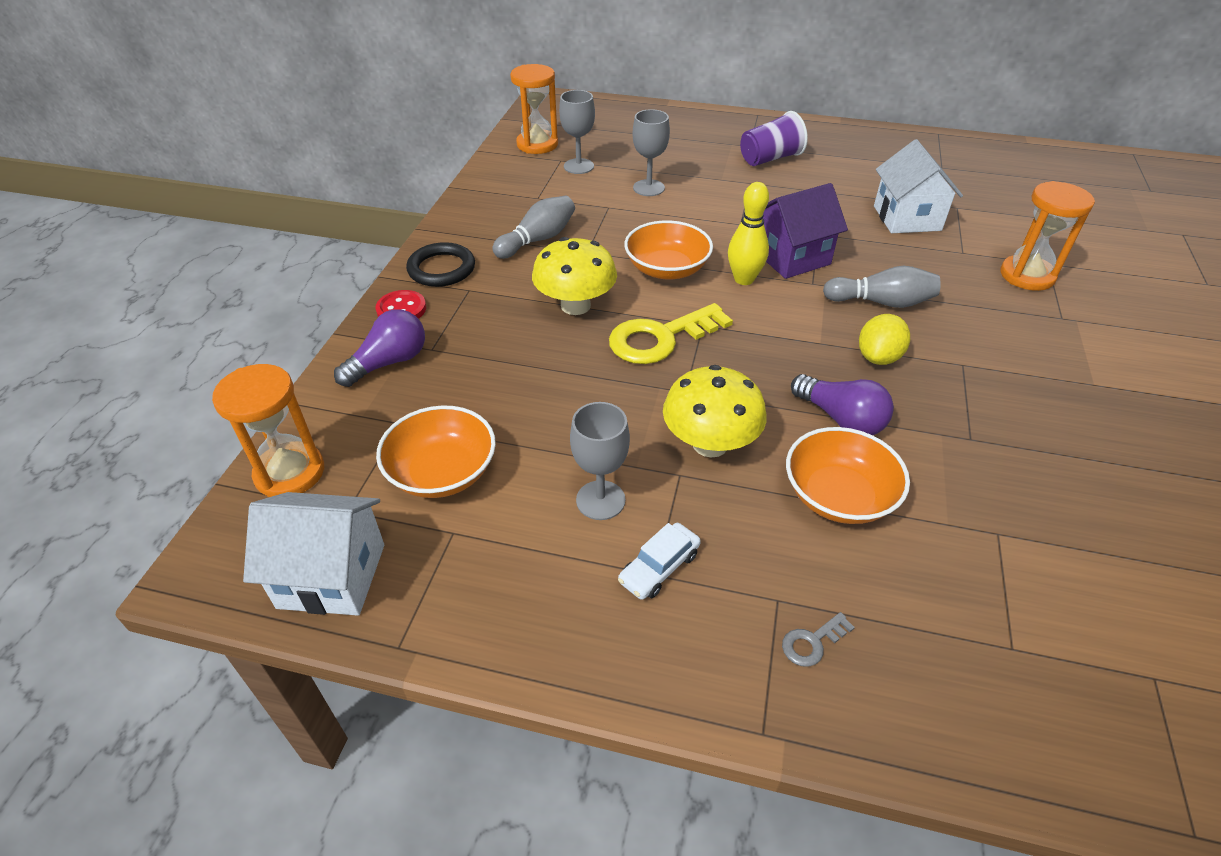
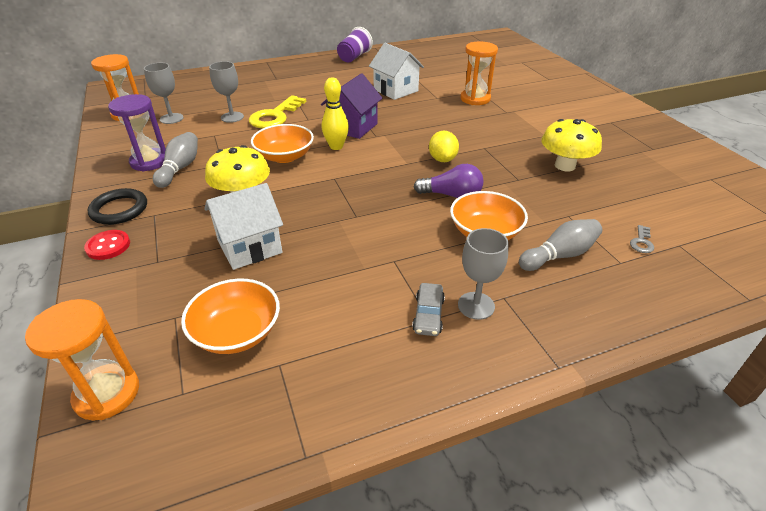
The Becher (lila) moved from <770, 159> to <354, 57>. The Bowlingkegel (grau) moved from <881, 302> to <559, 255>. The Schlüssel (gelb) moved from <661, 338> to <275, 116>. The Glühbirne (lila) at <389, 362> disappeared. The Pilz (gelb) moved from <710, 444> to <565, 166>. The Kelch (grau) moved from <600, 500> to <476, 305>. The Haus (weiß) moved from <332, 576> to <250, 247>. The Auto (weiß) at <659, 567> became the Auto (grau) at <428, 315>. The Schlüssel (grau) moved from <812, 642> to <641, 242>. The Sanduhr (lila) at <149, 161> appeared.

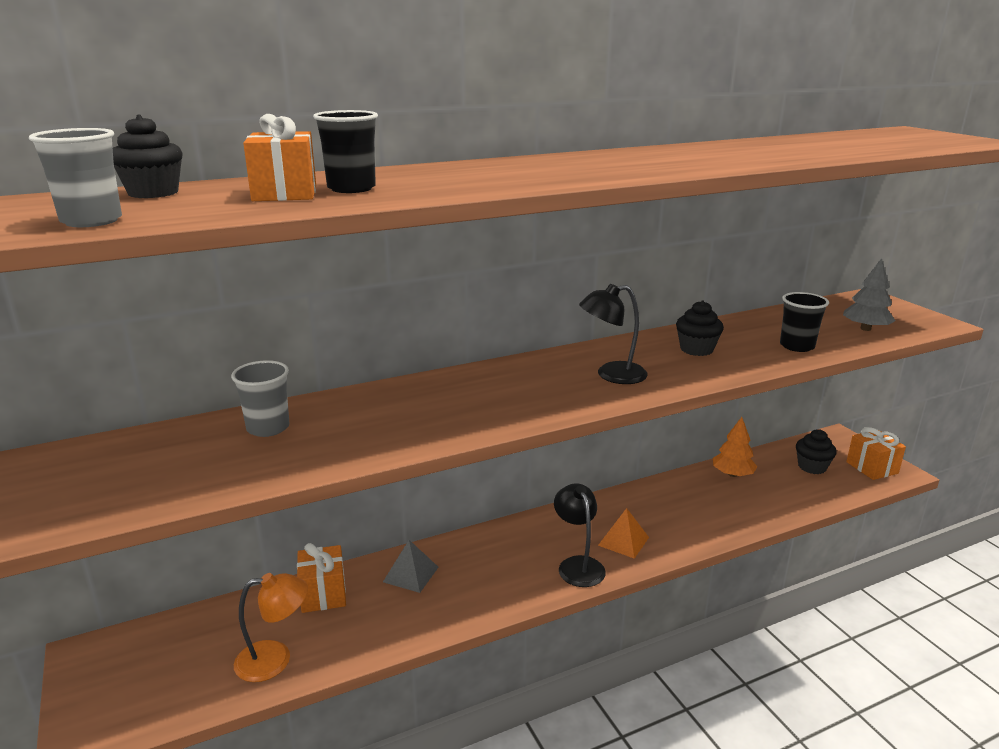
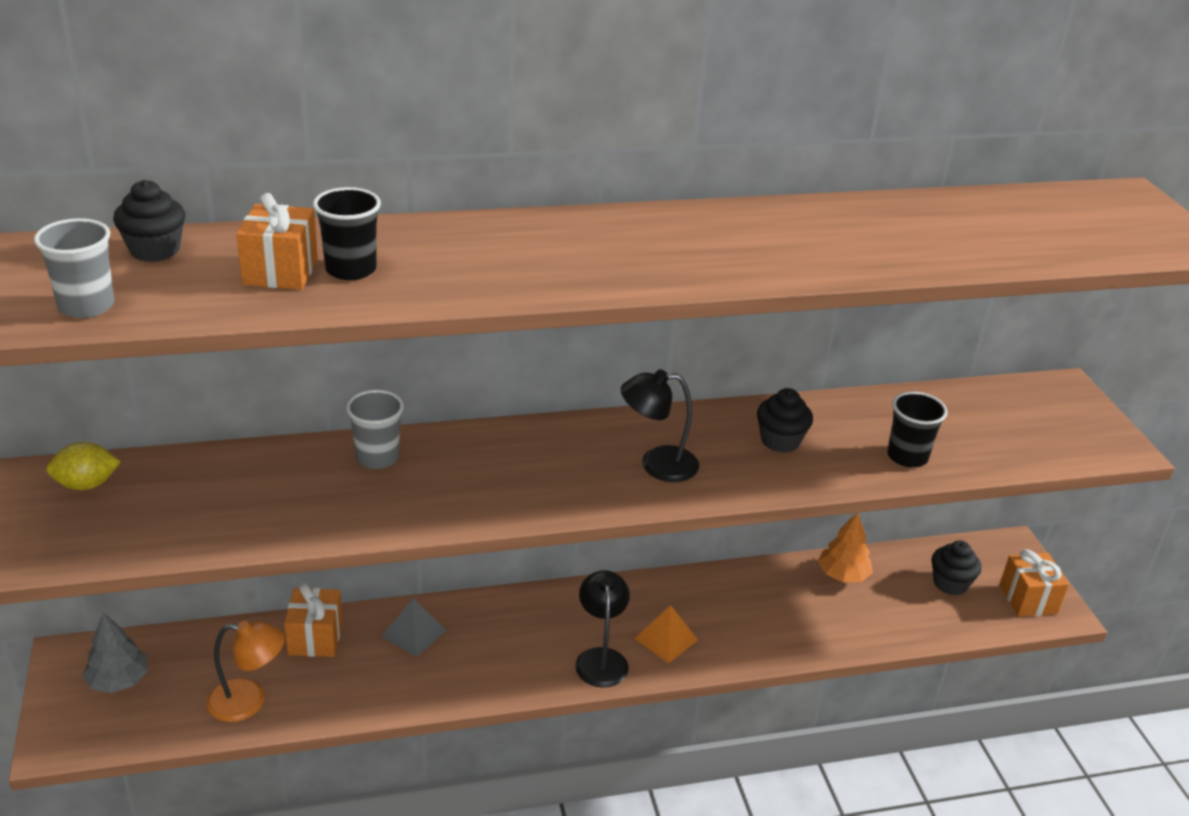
The Baum (grau) moved from <865, 329> to <119, 680>. The Becher (grau) moved from <268, 428> to <377, 457>. The Zitrone (gelb) at <86, 484> appeared.

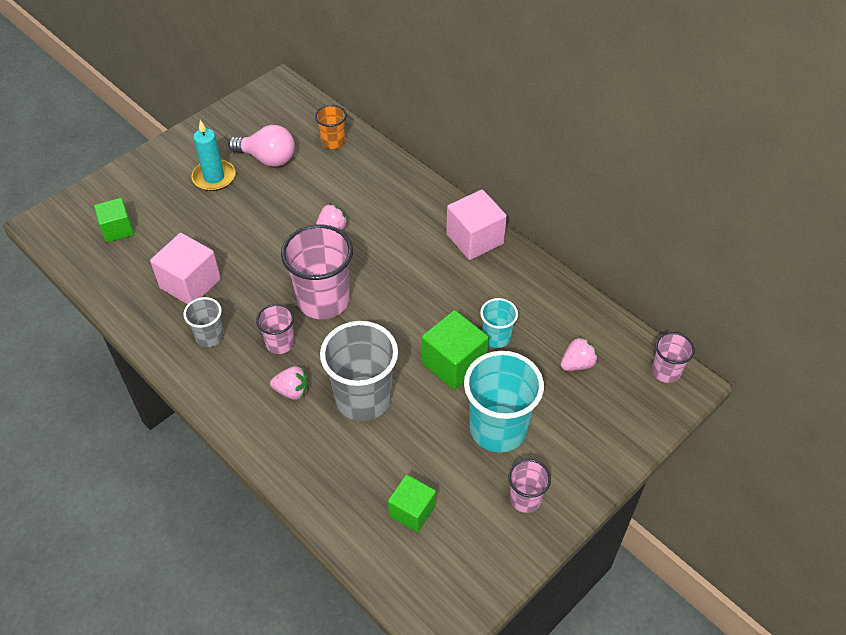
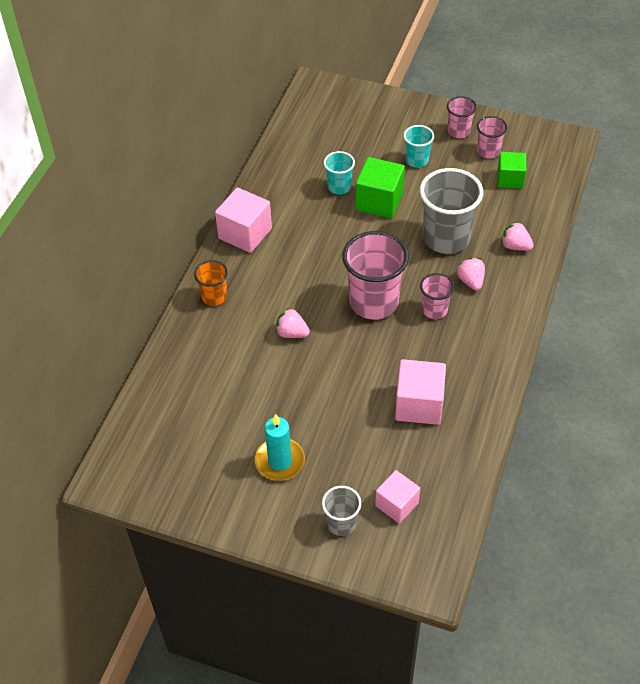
The Becher (orange) moved from <333, 142> to <214, 297>. The Glühbirne (rosa) at <267, 158> disappeared. The Kubus (grün) at <117, 229> became the Kubus (rosa) at <397, 504>. The Becher (grau) moved from <210, 336> to <341, 523>. The Becher (rosa) moved from <666, 371> to <488, 151>. The Erdbeere (rosa) moved from <577, 364> to <515, 246>. The Becher (türkis) at <498, 428> changed to 0.53 times the size.

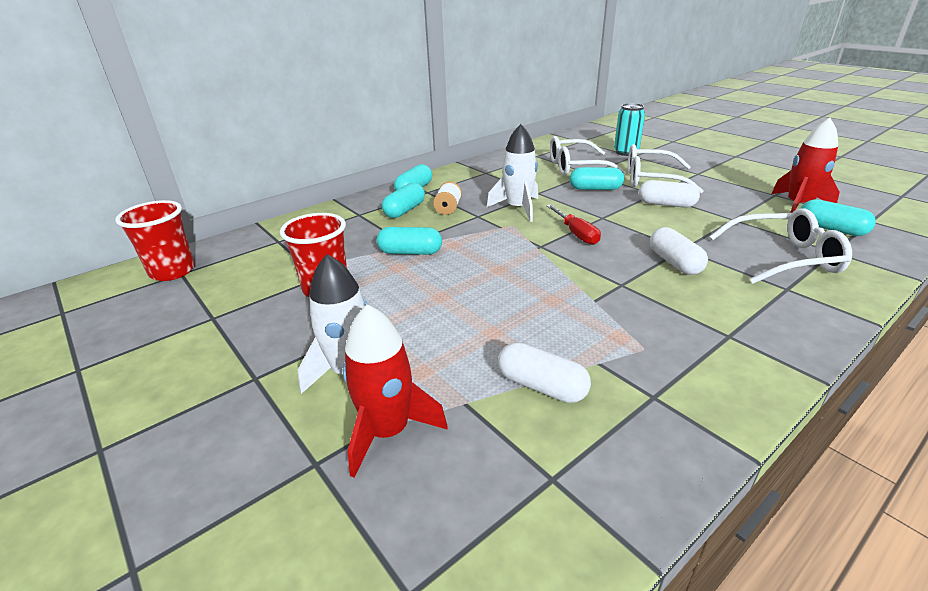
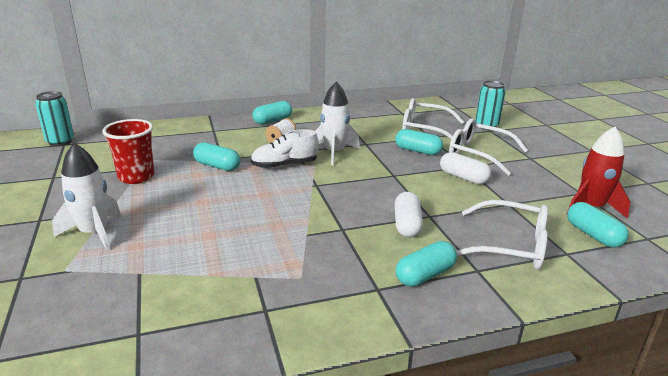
The Kapsel (türkis) moved from <405, 210> to <425, 275>. The Becher (rot) at <172, 271> was replaced by the Dose (türkis) at <60, 142>. The Schraubenzieher (rot) at <576, 233> disappeared. The Rakete (rot) at <388, 431> disappeared. The Kapsel (weiß) at <541, 386> disappeared. The Schuh (weiß) at <284, 165> appeared.

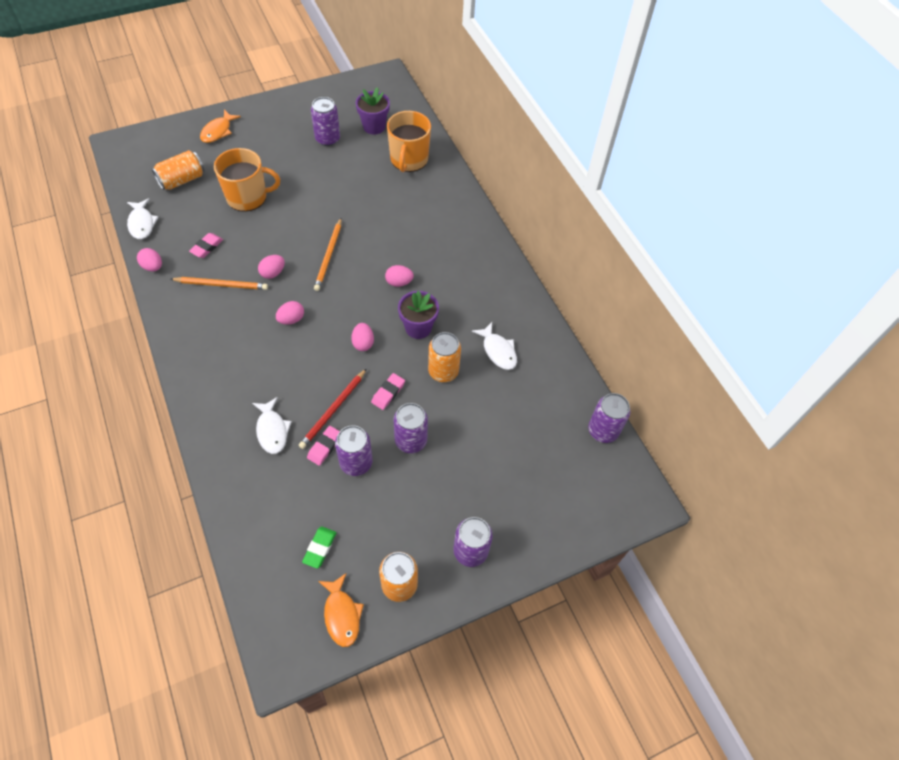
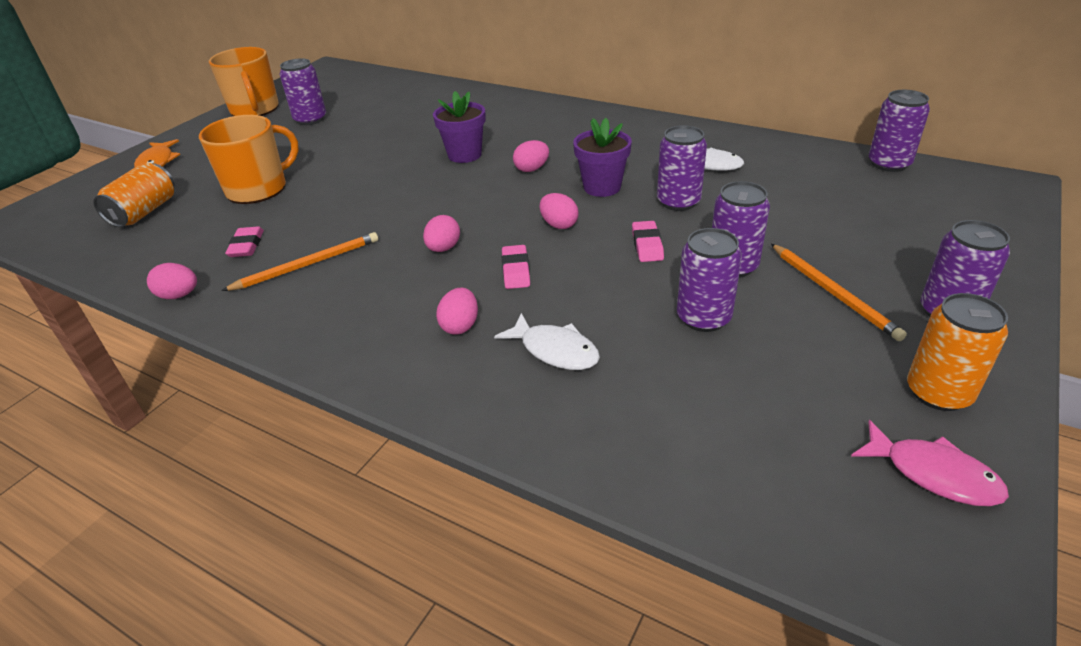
The Blumentopf (lila) moved from <374, 126> to <464, 155>. The Tasse (orange) moved from <409, 159> to <255, 109>. The Fisch (weiß) at <142, 223> disappeared. The Bleistift (orange) moved from <329, 256> to <833, 293>. The Ei (rosa) moved from <273, 273> to <460, 326>. The Dose (orange) at <443, 371> became the Dose (lila) at <678, 202>. The Bleistift (rot) at <333, 410> disappeared. The Radiergummi (rosa) moved from <325, 447> to <516, 271>. The Radiergummi (grün) at <320, 548> disappeared. The Fisch (orange) at <341, 614> became the Fisch (rosa) at <933, 474>.

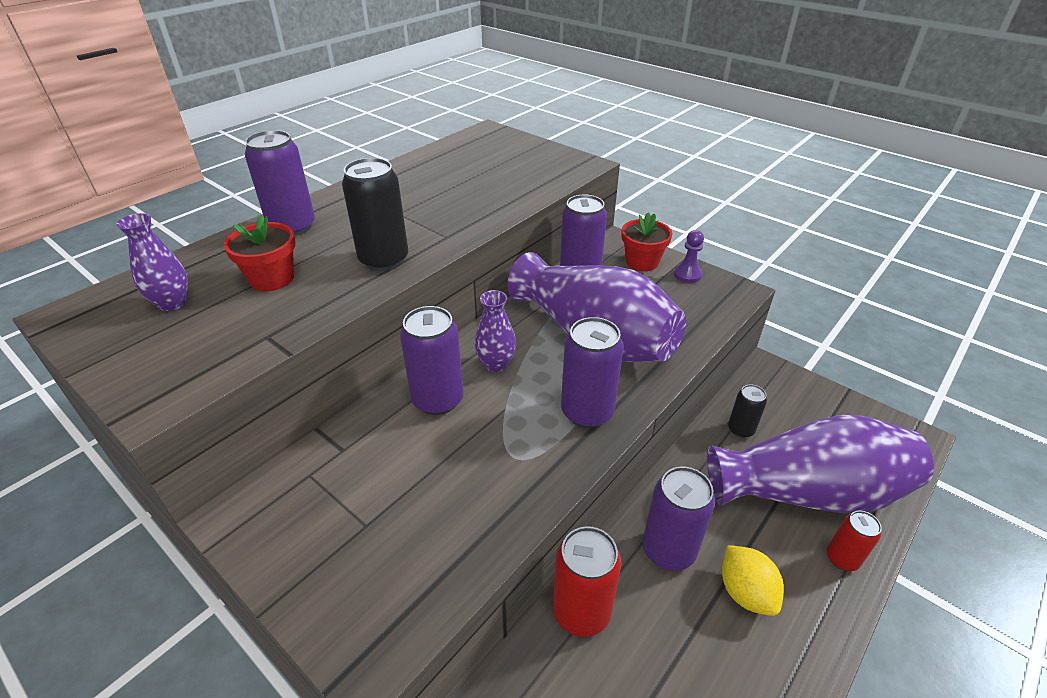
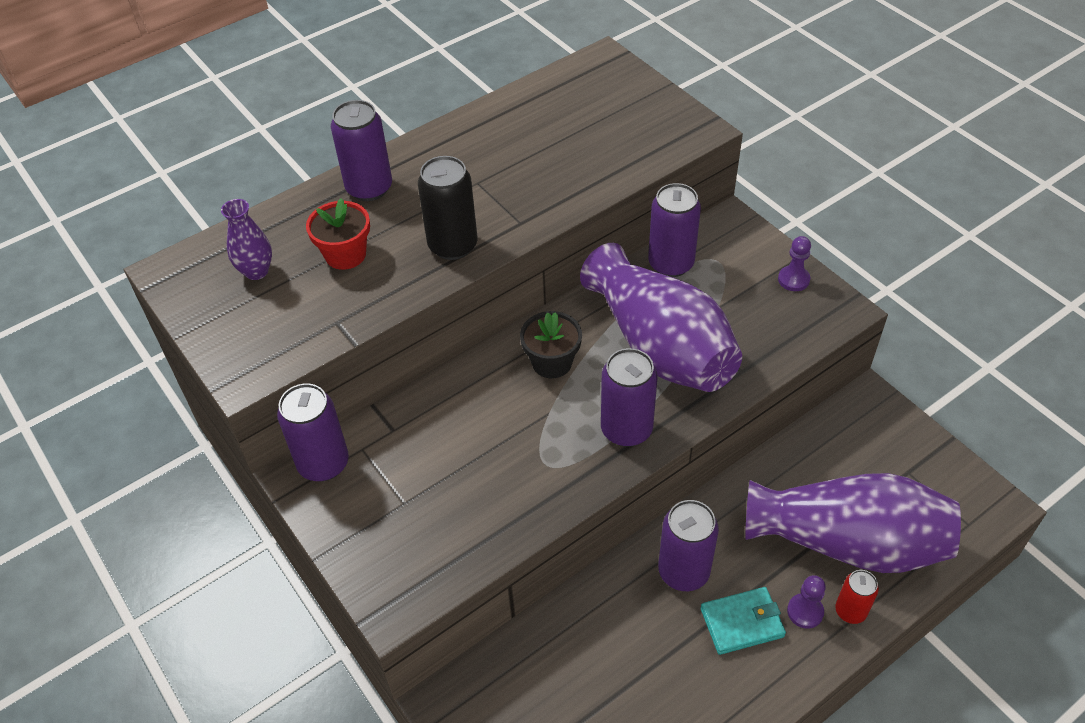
The Blumentopf (rot) at <642, 262> disappeared. The Vase (lila) at <496, 364> was replaced by the Blumentopf (schwarz) at <552, 362>. The Dose (lila) moved from <438, 400> to <323, 463>. The Dose (schwarz) at <740, 429> disappeared. The Dose (rot) at <581, 612> disappeared. The Zitrone (gelb) at <745, 592> was replaced by the Geldbörse (türkis) at <742, 622>. The Bauer (lila) at <805, 611> appeared.

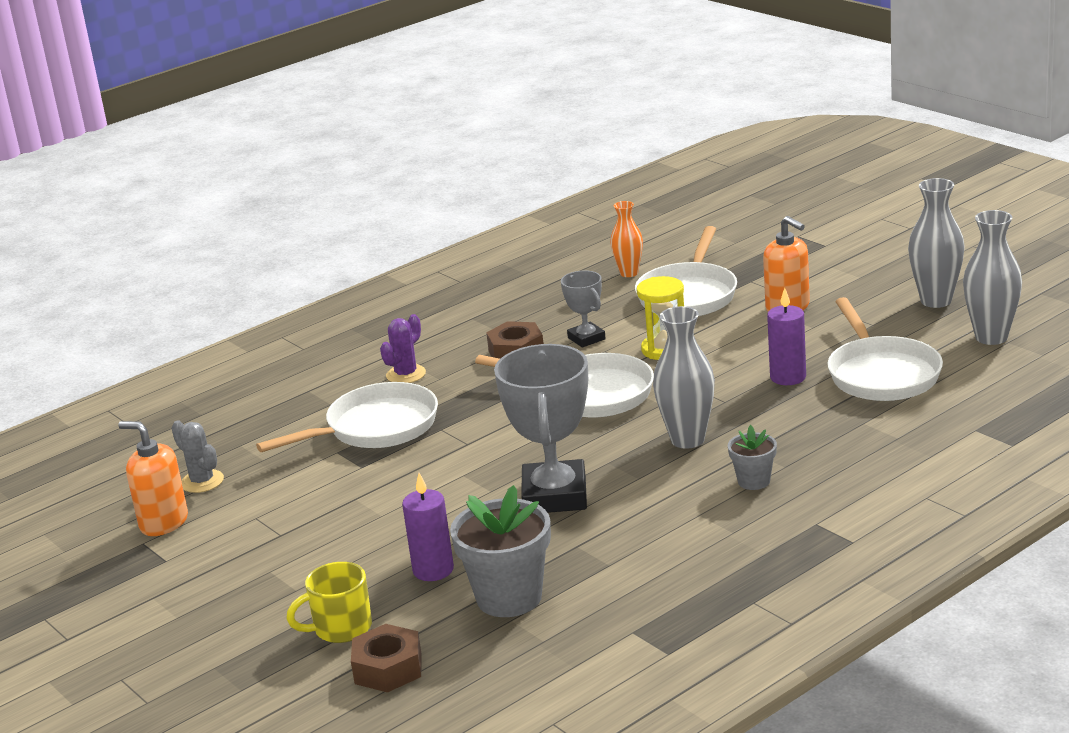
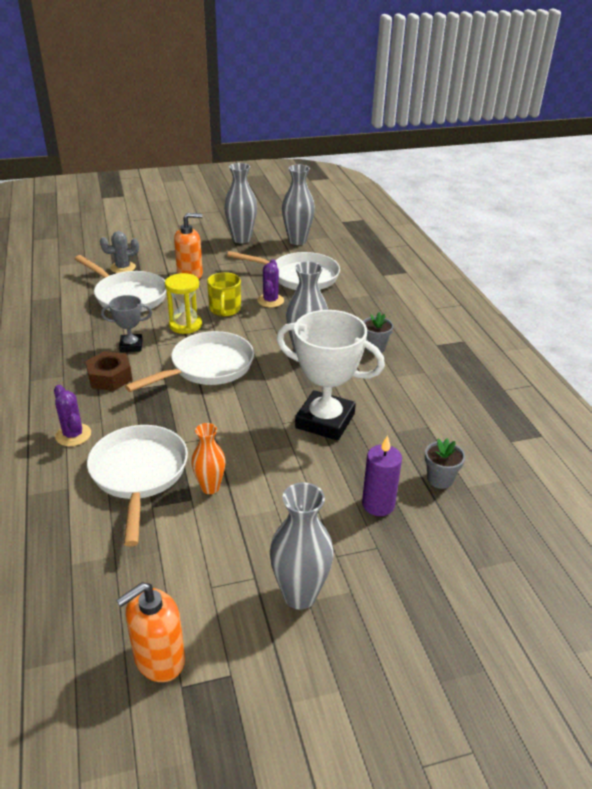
The Vase (orange) moved from <629, 273> to <210, 487>. The Kerze (lila) at <788, 377> was replaced by the Kaktus (lila) at <270, 301>. The Pokal (grau) at <555, 496> became the Pokal (weiß) at <325, 421>. The Kaktus (grau) moved from <202, 481> to <123, 268>. The Blumentopf (grau) at <509, 598> changed to 0.53 times the size. The Tasse (gelb) moved from <341, 628> to <225, 310>. The Sechskantmutter (braun) at <388, 668> disappeared. The Vase (grau) at <299, 595> appeared.

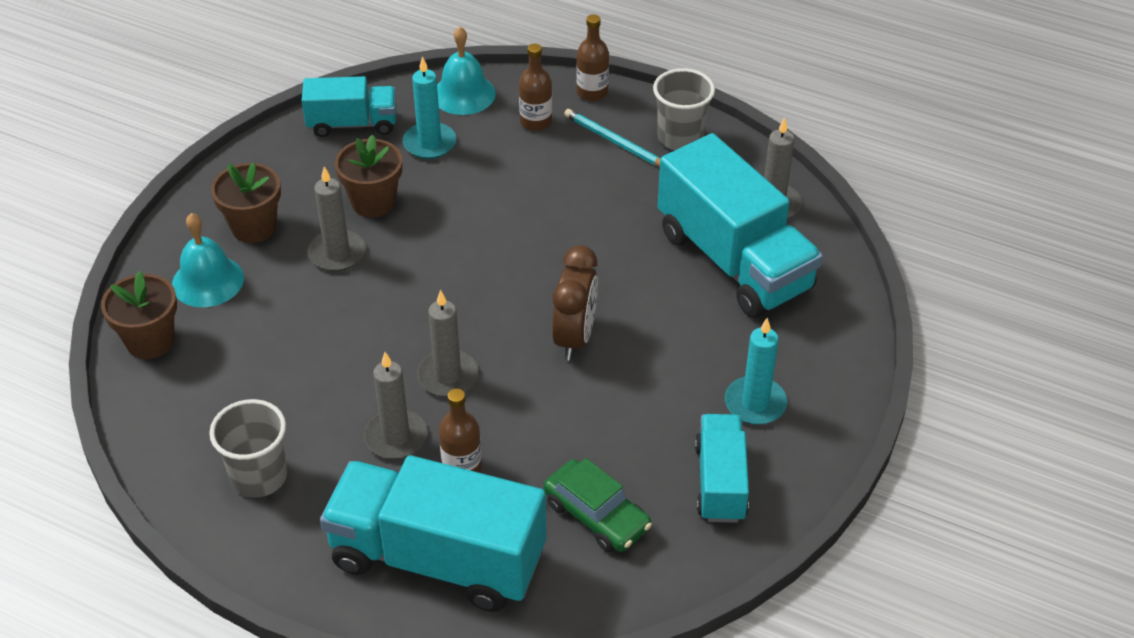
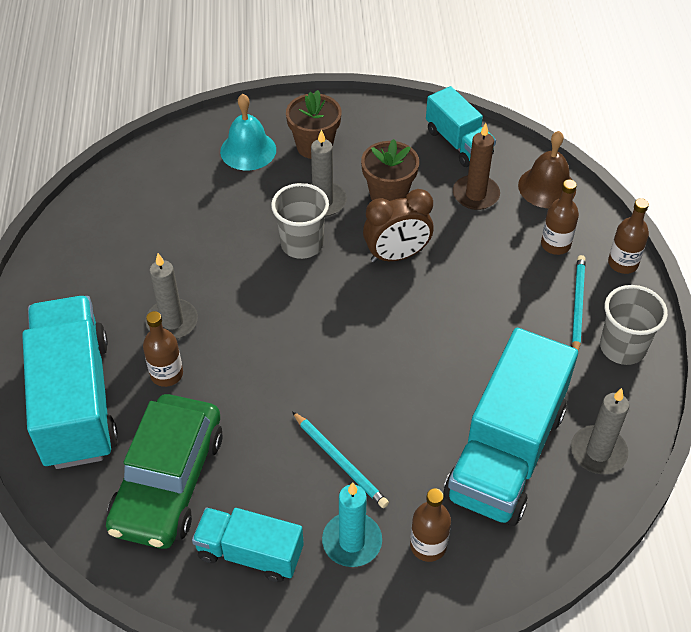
The Glocke (türkis) at <463, 94> became the Glocke (braun) at <547, 187>. The Kerze (türkis) at <429, 143> became the Kerze (braun) at <475, 194>. The Wecker (braun) moved from <575, 338> to <396, 255>. The Blumentopf (braun) at <150, 341> disappeared. The Kerze (grau) at <447, 376> disappeared. The Becher (grau) moved from <259, 477> to <302, 244>. The Lastwagen (türkis) at <720, 482> turned 135 degrees counterclockwise. The Auto (grün) at <596, 515> changed to 1.64 times the size. The Bleistift (türkis) at <340, 461> appeared. The Flasche (braun) at <428, 545> appeared.

